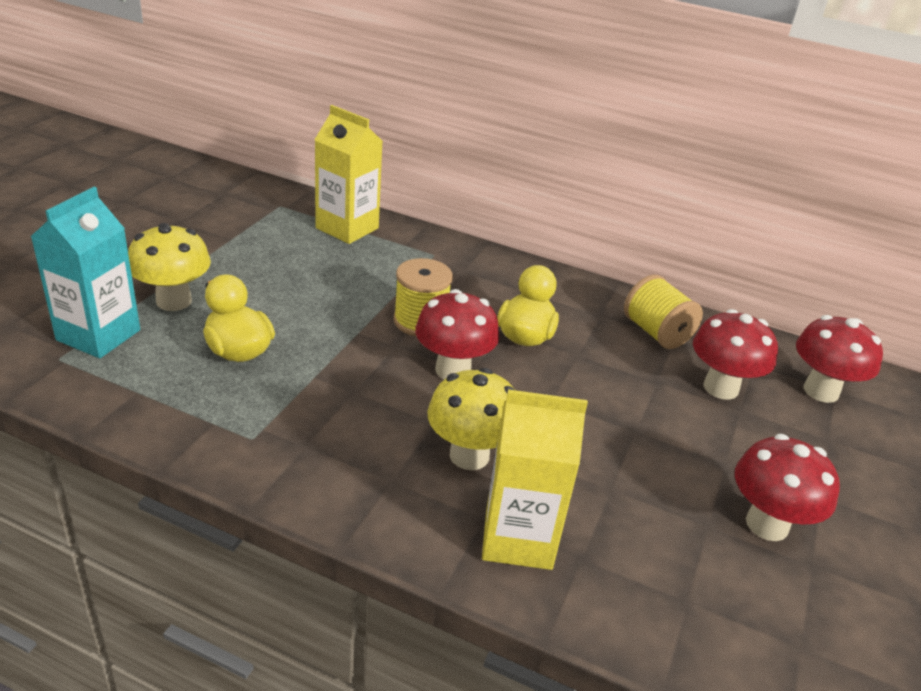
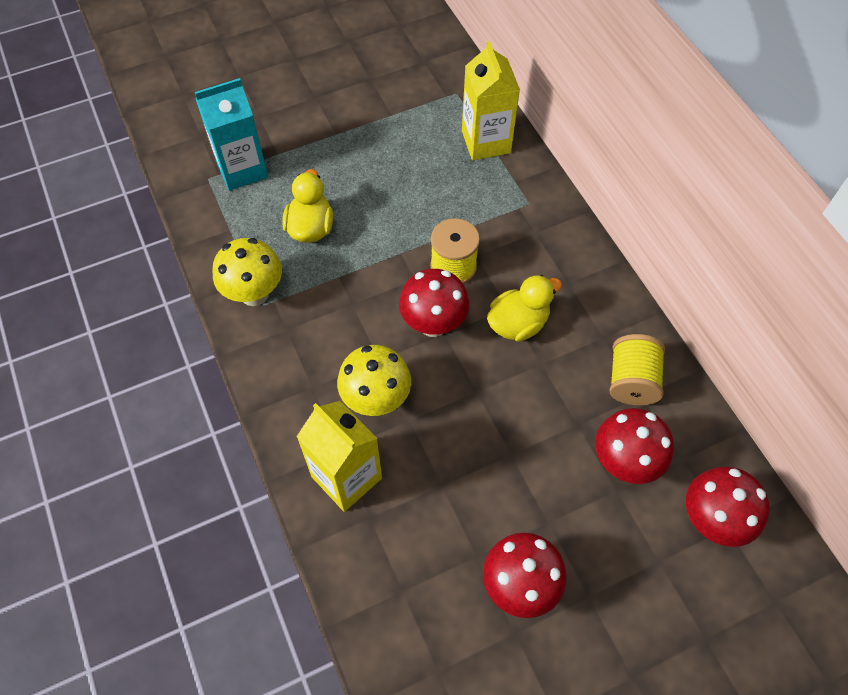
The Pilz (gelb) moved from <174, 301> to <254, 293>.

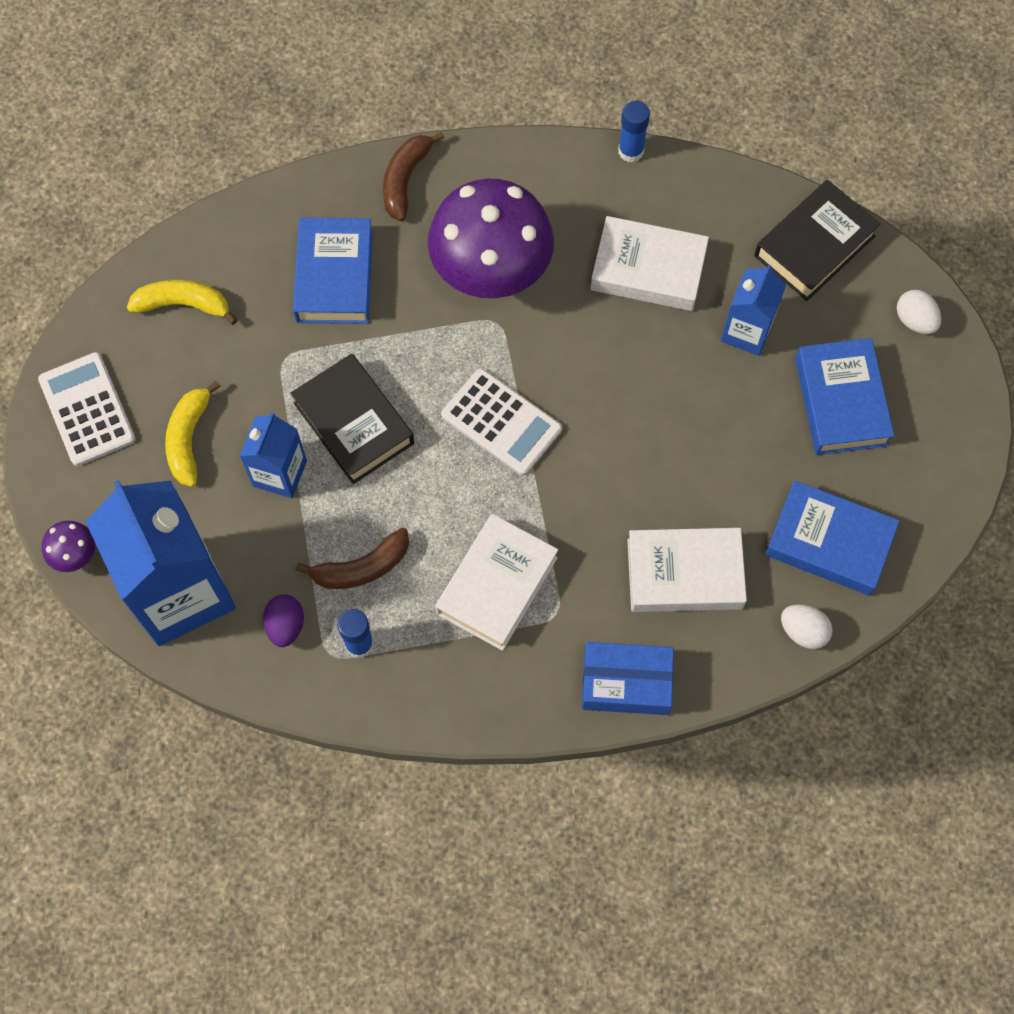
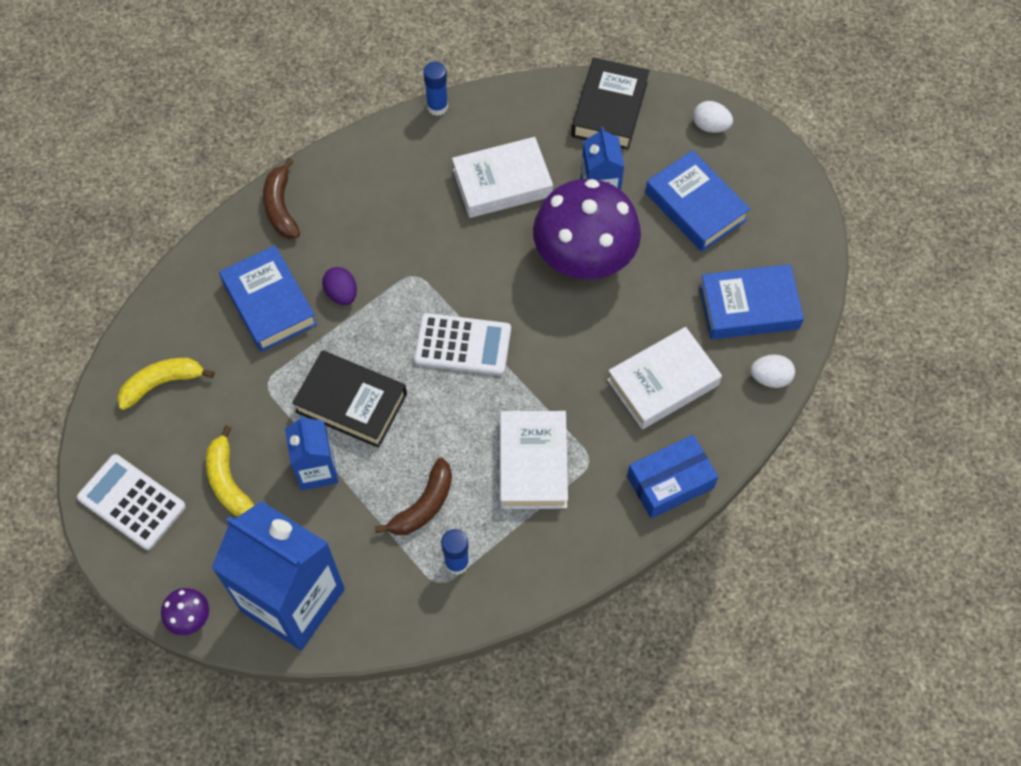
The Pilz (lila) moved from <491, 271> to <584, 259>. The Ei (lila) moved from <286, 625> to <341, 294>.

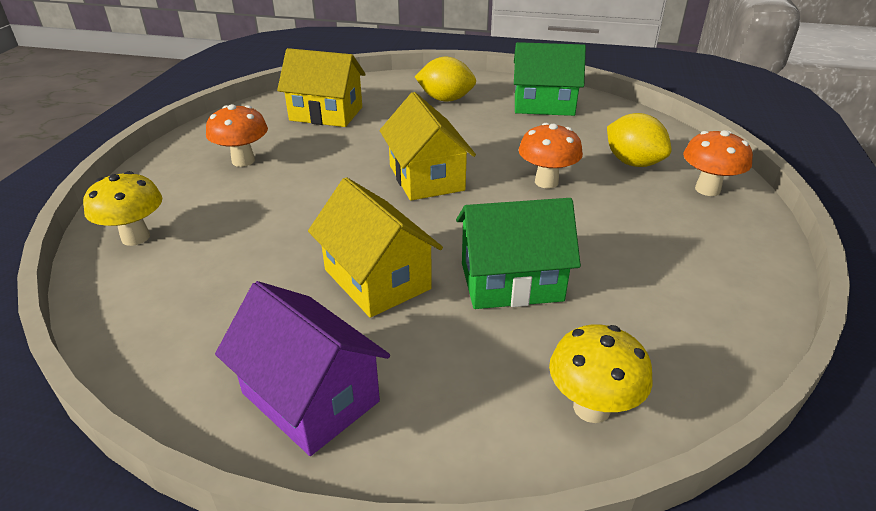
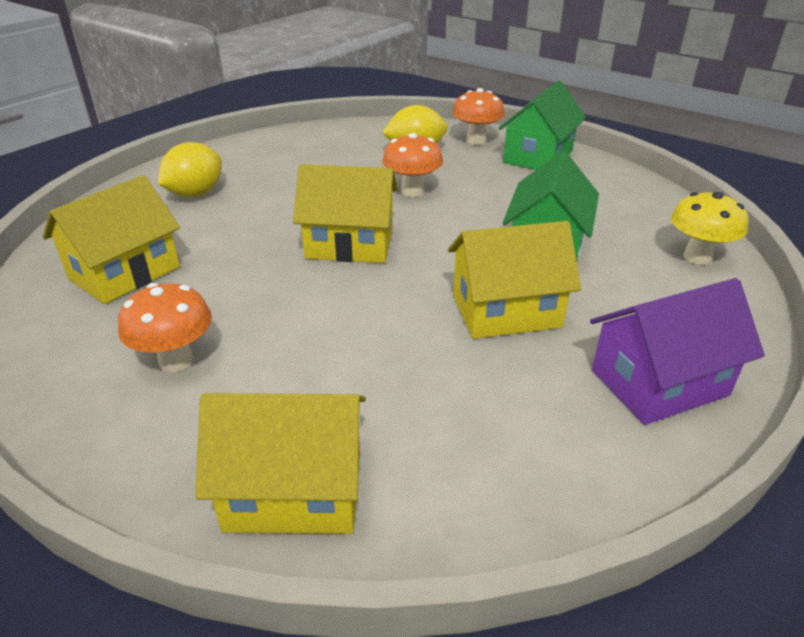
The Haus (grün) moved from <544, 105> to <538, 157>. The Pilz (gelb) at <135, 237> was replaced by the Haus (gelb) at <294, 490>.

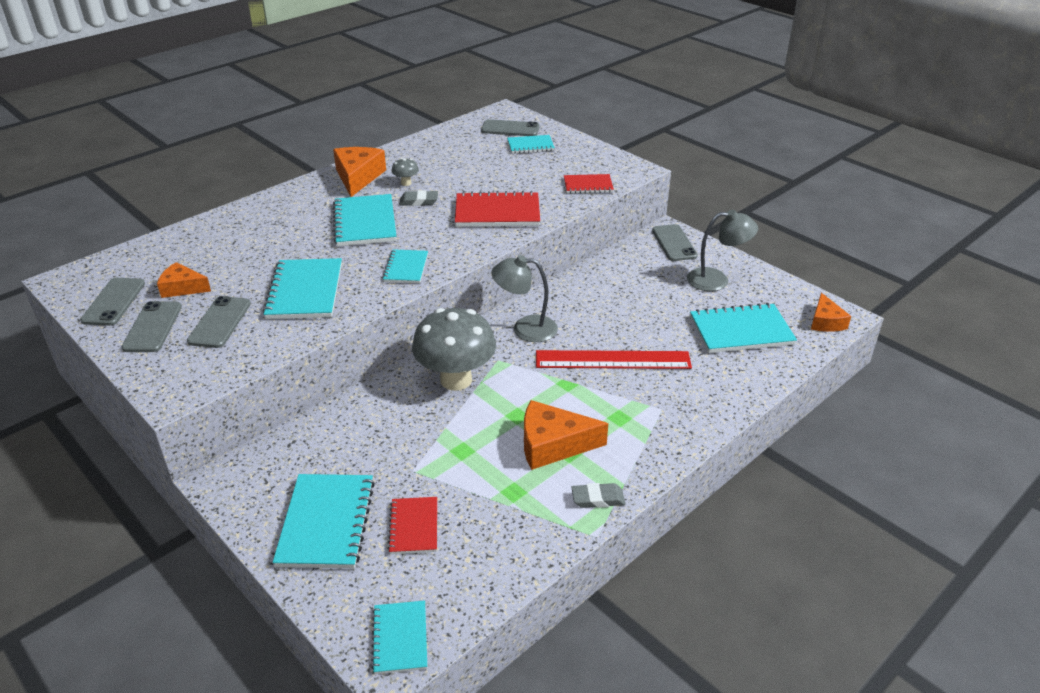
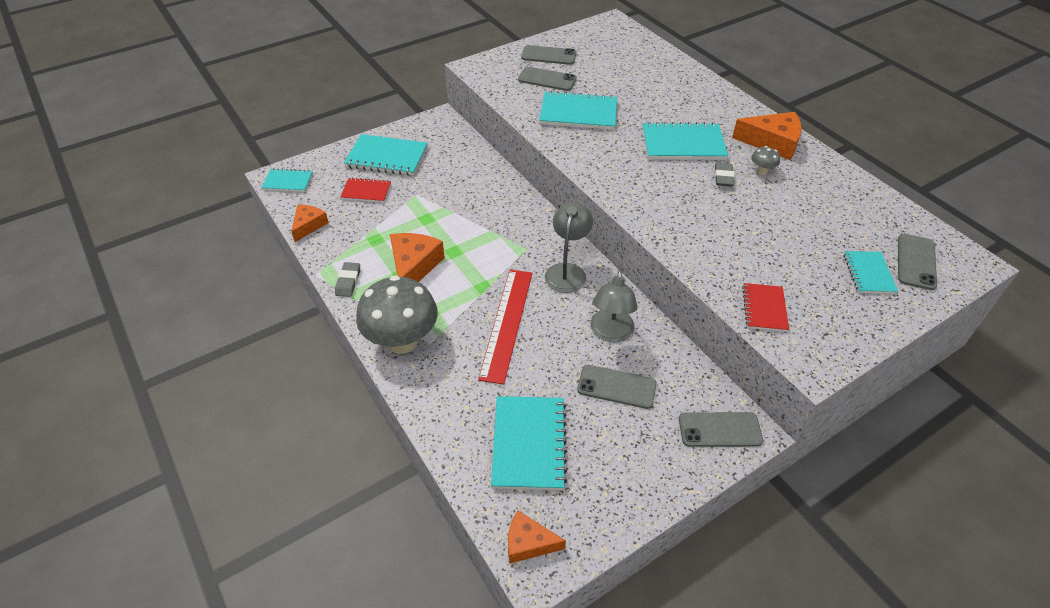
The Notizbuch (rot) at <497, 212> disappeared. The Lampe (grau) moved from <716, 280> to <610, 333>. The Notizbuch (türkis) at <406, 268> disappeared. The Käse (orange) moved from <182, 288> to <308, 225>. The Handy (grau) moved from <114, 302> to <616, 387>. The Pilz (grau) moved from <456, 380> to <402, 341>.

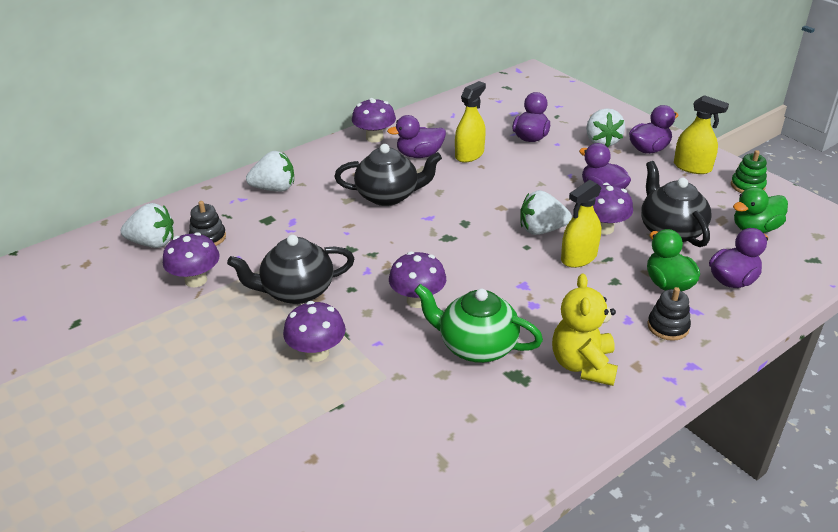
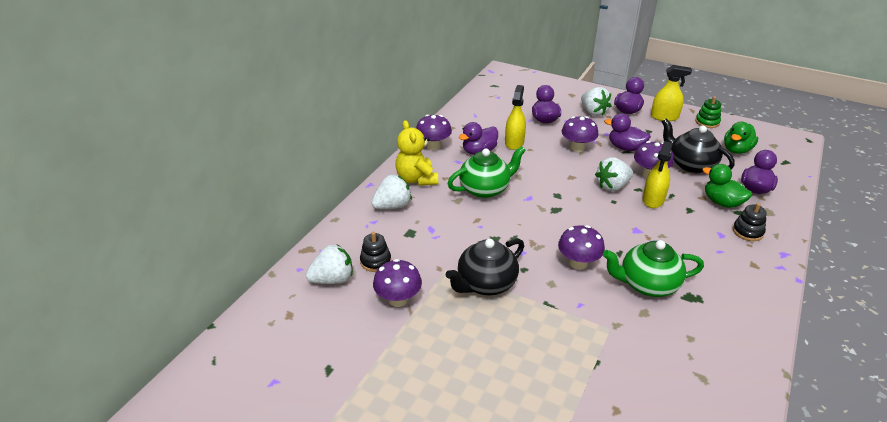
The Teekanne (schwarz) at <388, 196> became the Teekanne (grün) at <485, 189>. The Teddybär (gelb) moved from <583, 365> to <416, 179>. The Pilz (lila) moved from <317, 353> to <577, 147>.

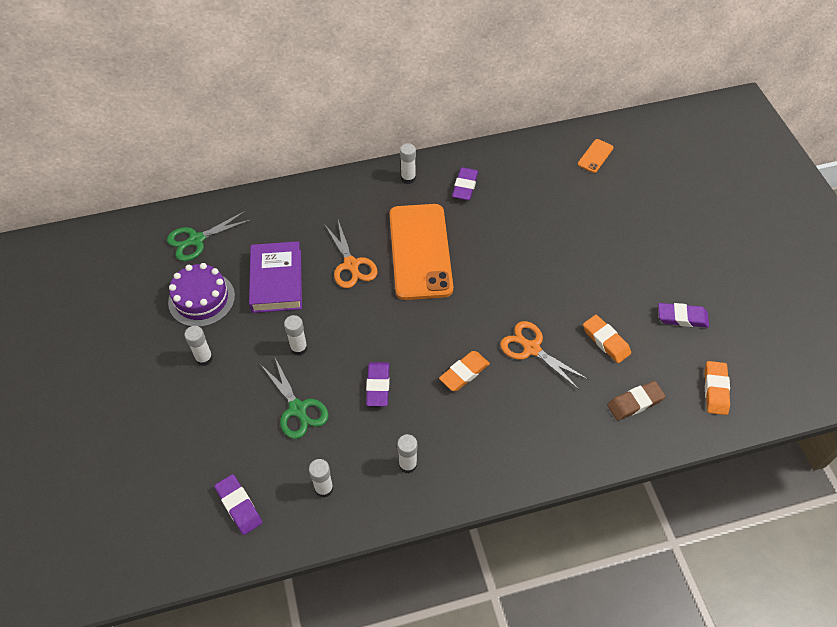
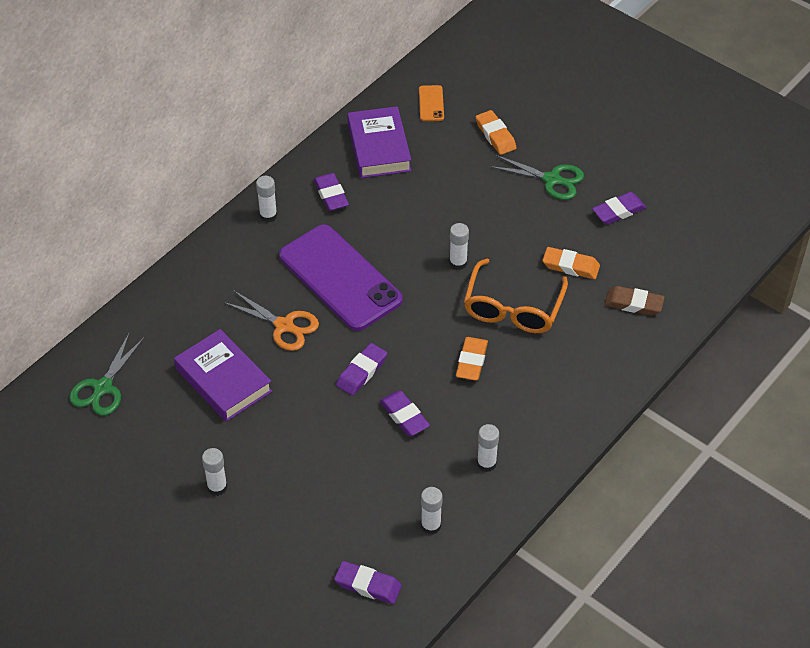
The Handy (orange) at <420, 251> became the Handy (lila) at <340, 278>. The Kuchen (lila) at <201, 299> disappeared. The Klebestift (weiß) moved from <299, 348> to <458, 263>. The Schere (orange) at <531, 348> was replaced by the Brille (orange) at <513, 308>. The Schere (grün) moved from <297, 409> to <552, 179>. The Radiergummi (orange) moved from <715, 390> to <495, 135>. The Radiergummi (braun) at <635, 403> turned 75 degrees clockwise. The Buch (lila) at <379, 147> appeared. The Radiergummi (lila) at <361, 372> appeared.

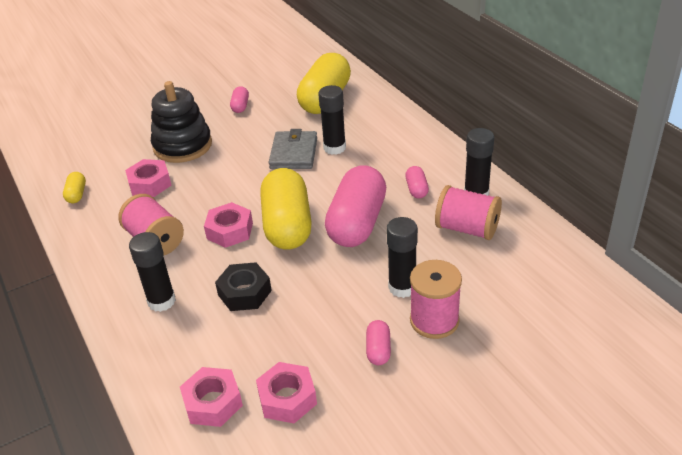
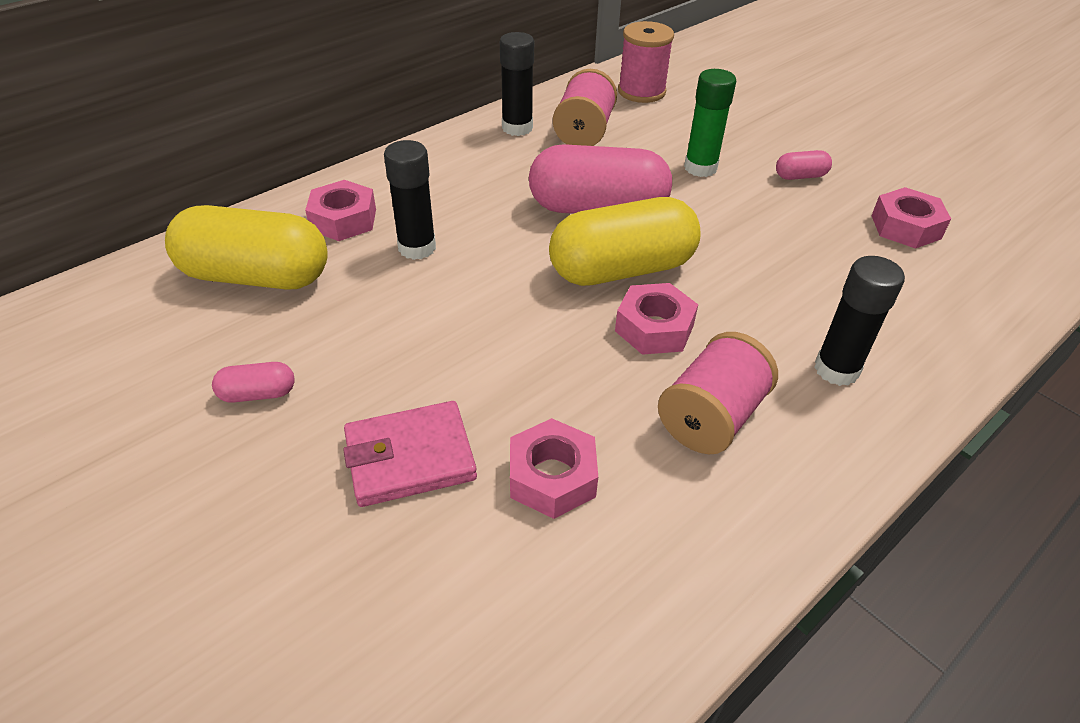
The Stapelspielzeug (schwarz) at <182, 146> was replaced by the Geldbörse (rosa) at <410, 458>. The Geldbörse (grau) at <294, 153> disappeared. The Kapsel (rosa) at <416, 189> disappeared. The Kapsel (gelb) at <77, 194> disappeared. The Klebestift (schwarz) at <402, 287> became the Klebestift (grün) at <700, 168>. The Garnrolle (rosa) moved from <434, 320> to <641, 91>. The Sechskantmutter (schwarz) at <244, 293> disappeared. The Sechskantmutter (rosa) moved from <213, 402> to <343, 220>.

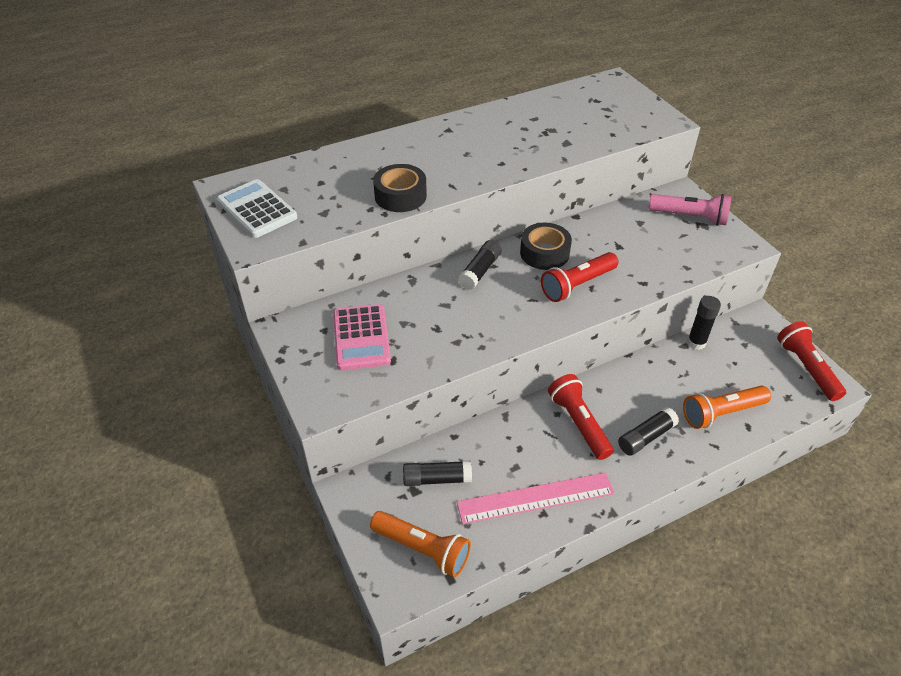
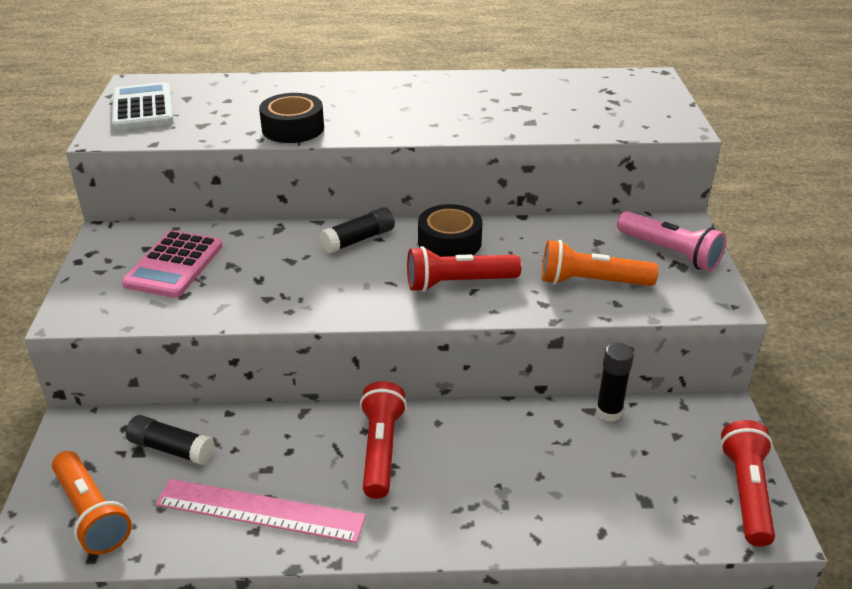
The Taschenlampe (orange) moved from <721, 413> to <591, 282>. The Klebestift (schwarz) at <646, 437> disappeared.

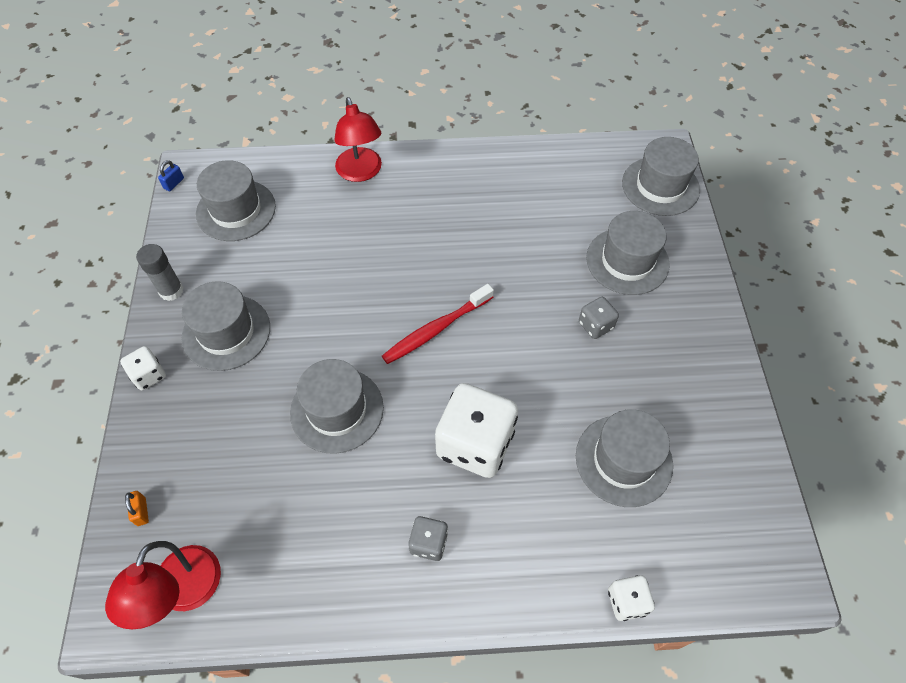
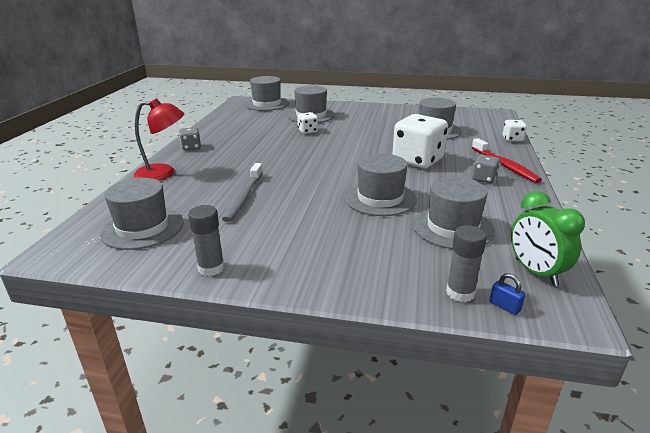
The Vorhängeschloss (blau) moved from <174, 183> to <504, 306>. The Hut (grau) moved from <226, 332> to <452, 227>. The Zahnbürste (rot) moved from <436, 329> to <505, 166>. The Spielwürfel (grau) moved from <595, 325> to <191, 147>. The Spielwürfel (weiß) moved from <149, 375> to <307, 131>. The Vorhängeschloss (orange) at <141, 511> was replaced by the Klebestift (grau) at <460, 293>. The Lampe (rot) at <183, 593> was replaced by the Wecker (grün) at <535, 272>. The Zahnbürste (grau) at <244, 197> appeared.

